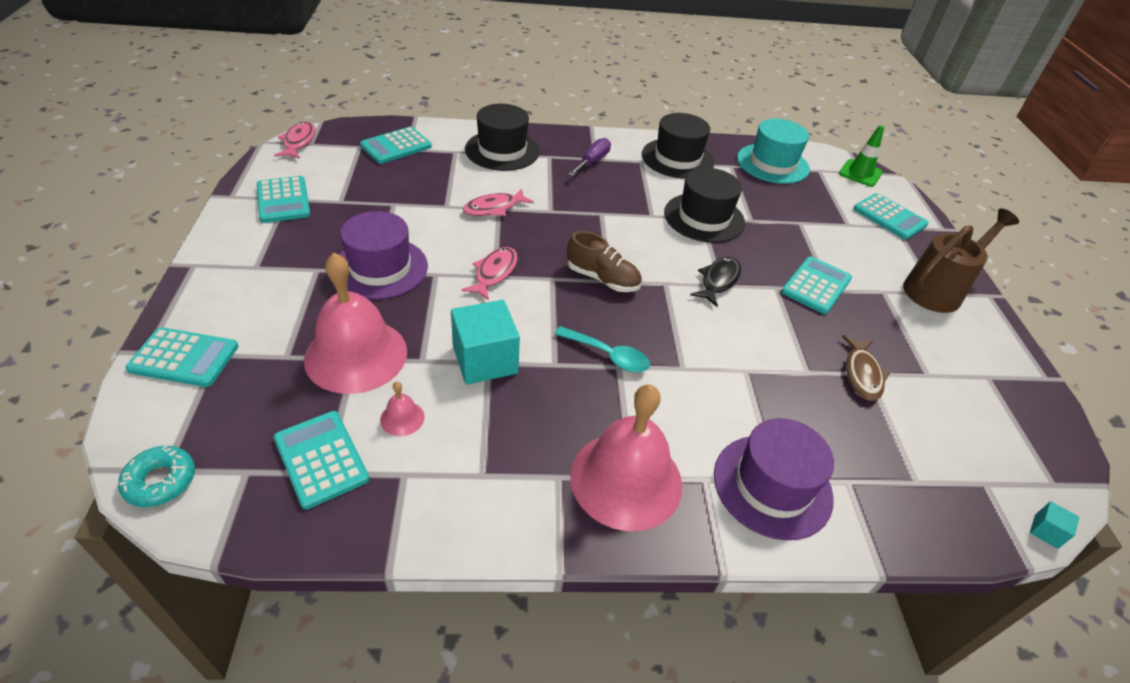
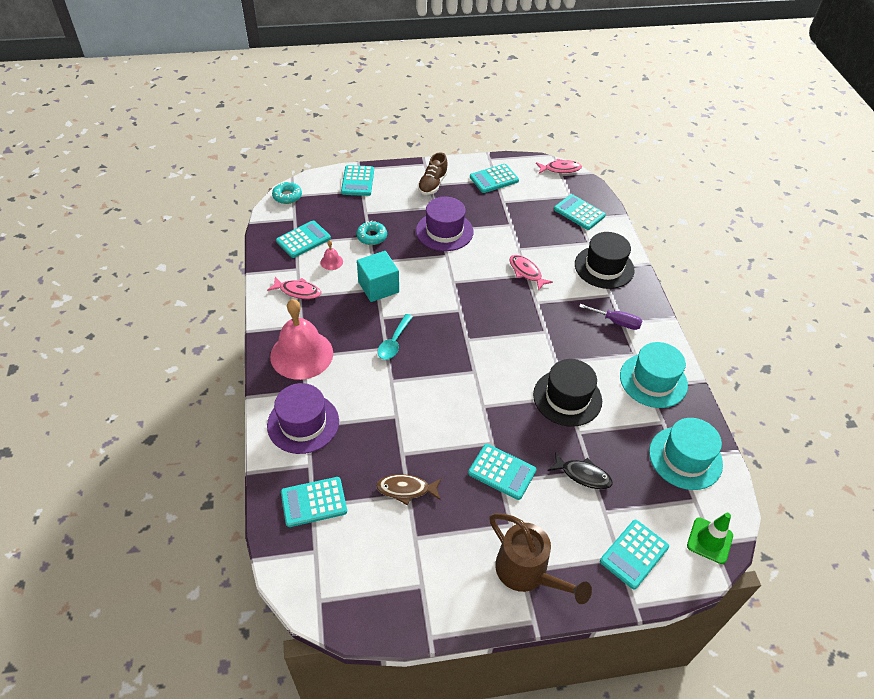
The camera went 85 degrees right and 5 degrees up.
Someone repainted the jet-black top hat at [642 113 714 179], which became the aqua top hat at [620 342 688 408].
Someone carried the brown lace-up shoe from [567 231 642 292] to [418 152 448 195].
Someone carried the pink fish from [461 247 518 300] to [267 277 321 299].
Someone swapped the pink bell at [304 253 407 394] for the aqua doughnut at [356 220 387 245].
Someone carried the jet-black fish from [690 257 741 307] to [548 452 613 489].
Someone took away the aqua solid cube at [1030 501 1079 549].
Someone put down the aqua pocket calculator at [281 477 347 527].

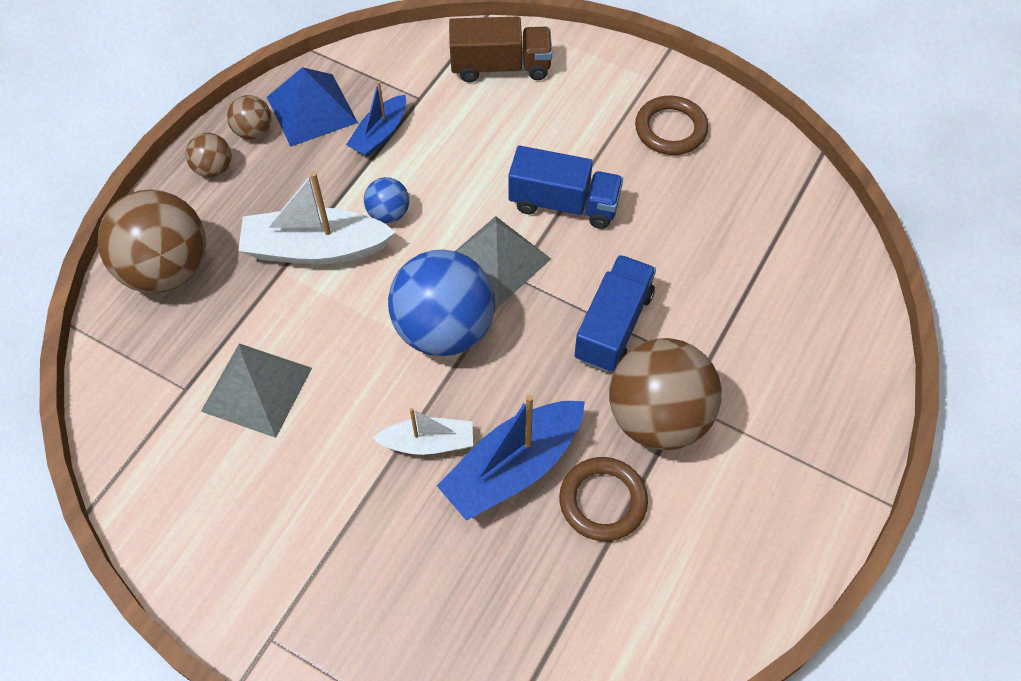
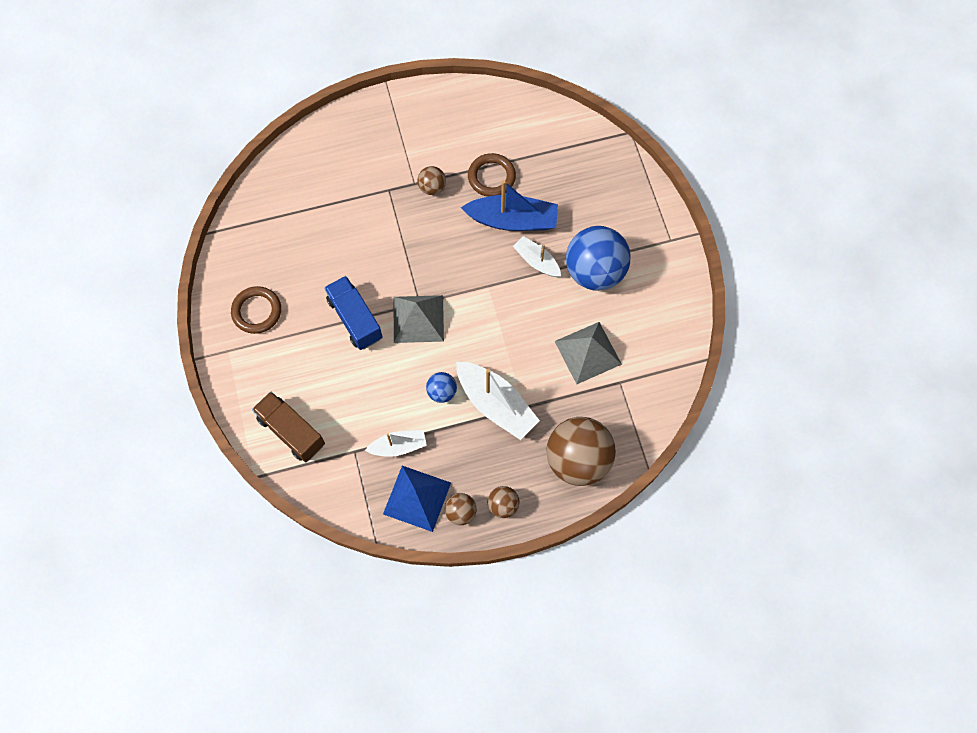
The camera went 135 degrees left and 10 degrees up.
Someone repainted the royal blue toy boat at [346 81 406 157], which became the pure white toy boat at [365 430 427 457].
Someone carried the royal blue play ball from [388 249 495 356] to [566 226 631 291].
Someone took away the royal blue lorry at [574 255 656 373].
Someone scaled the brown play ball at [609 338 722 450] by 0.46.

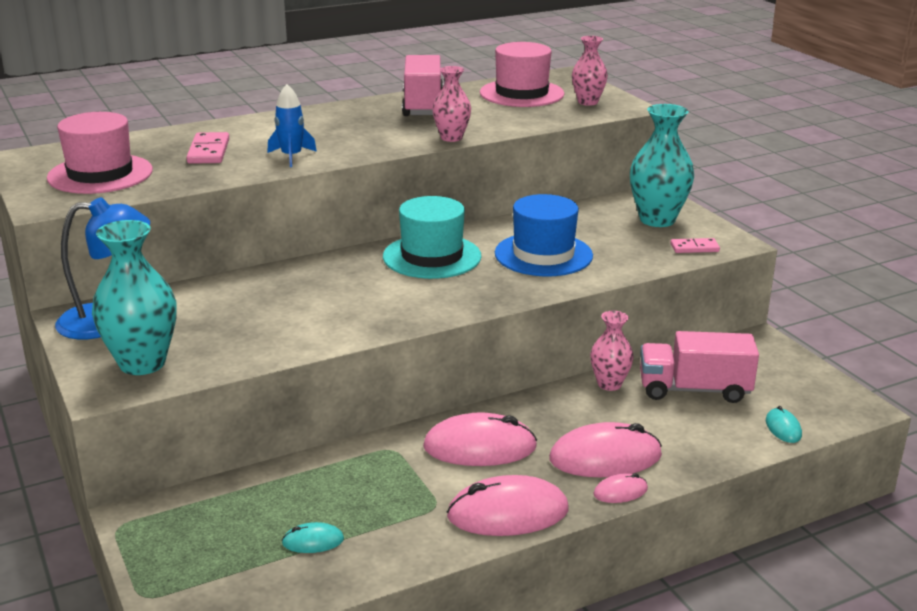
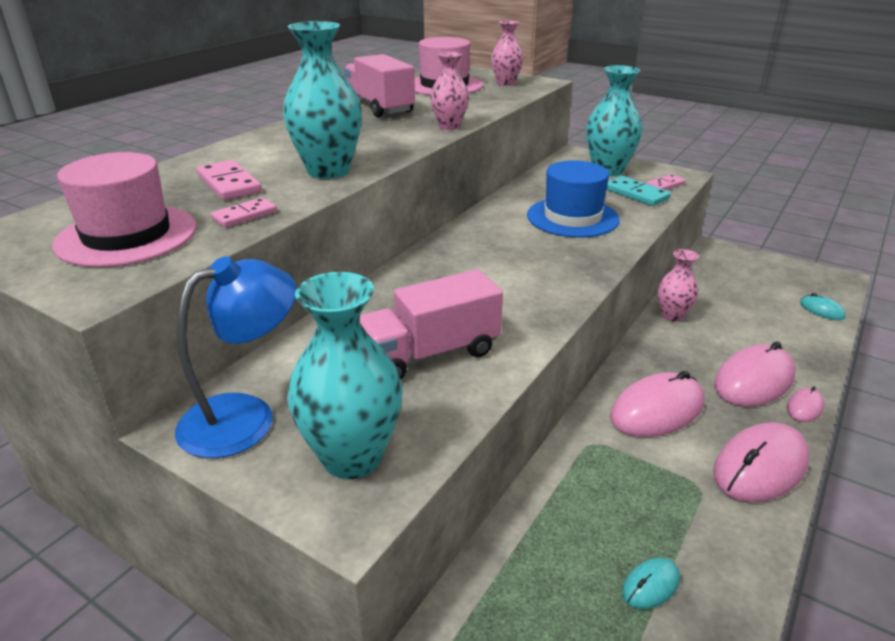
The camera went 30 degrees left and 5 degrees up.
Someone swapped the royal blue toy rocket at [267 84 317 167] for the aqua vase at [283 21 362 179].
Someone took away the aqua top hat at [383 196 481 279].
Someone carried the pink lorry from [640 331 759 403] to [359 269 503 380].
Someone put down the aqua domino tile at [606 176 671 206].
Someone put down the pink domino tile at [211 197 277 228].

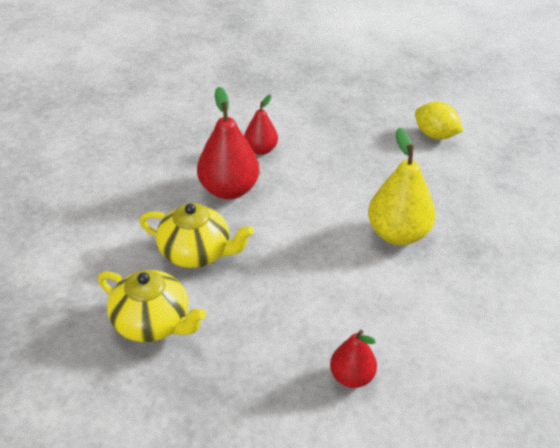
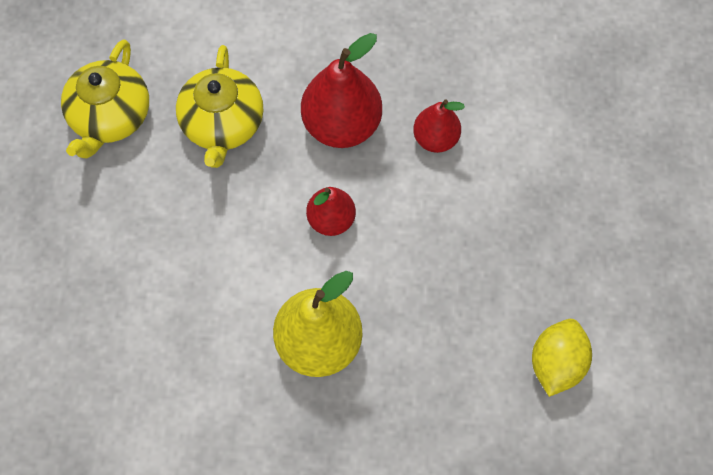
The camera went 75 degrees right and 25 degrees up.
Someone carried the crimson pear from [330 330 377 388] to [306 187 356 236].

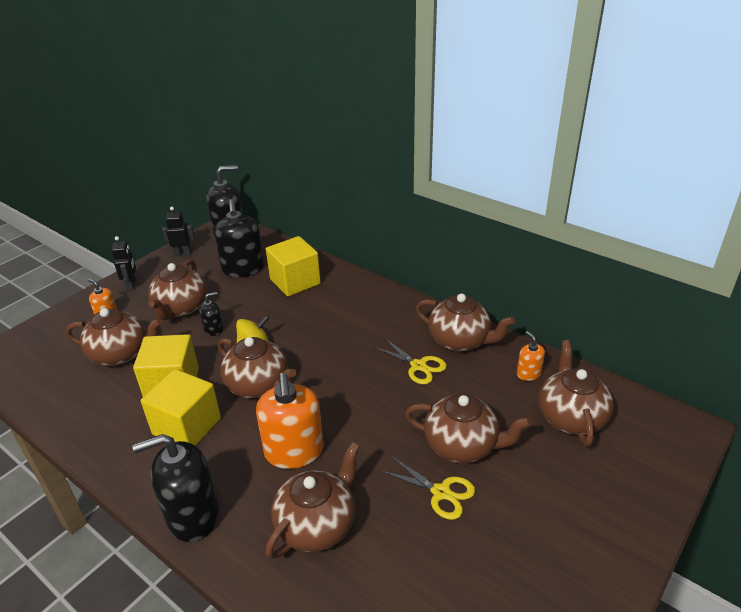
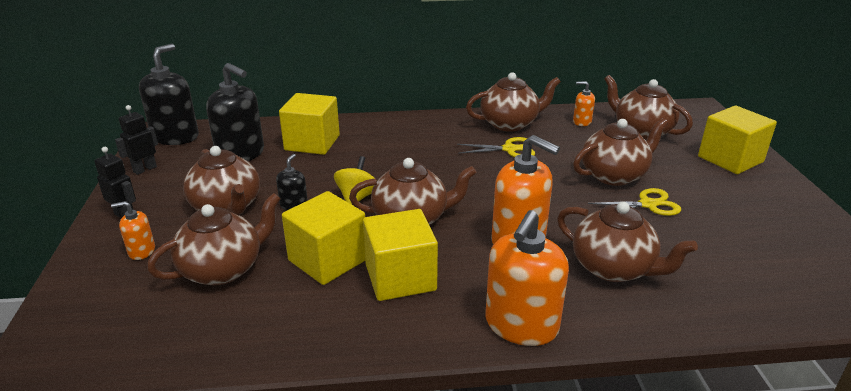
The camera went 45 degrees left and 5 degrees down.
Someone repainted the jet-black soap pump at [132 434 219 542], which became the bright orange soap pump at [485 210 569 346].
Someone rotated the brown teapot at [265 442 360 559] by 135 degrees clockwise.
Someone put down the yellow solid cube at [698 106 777 174].

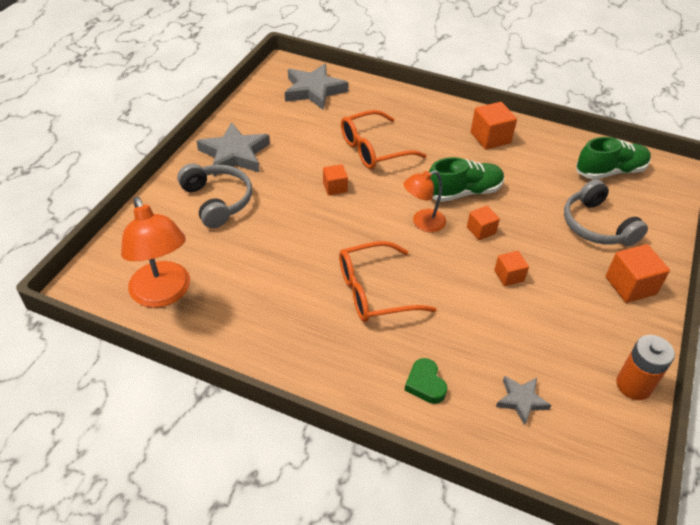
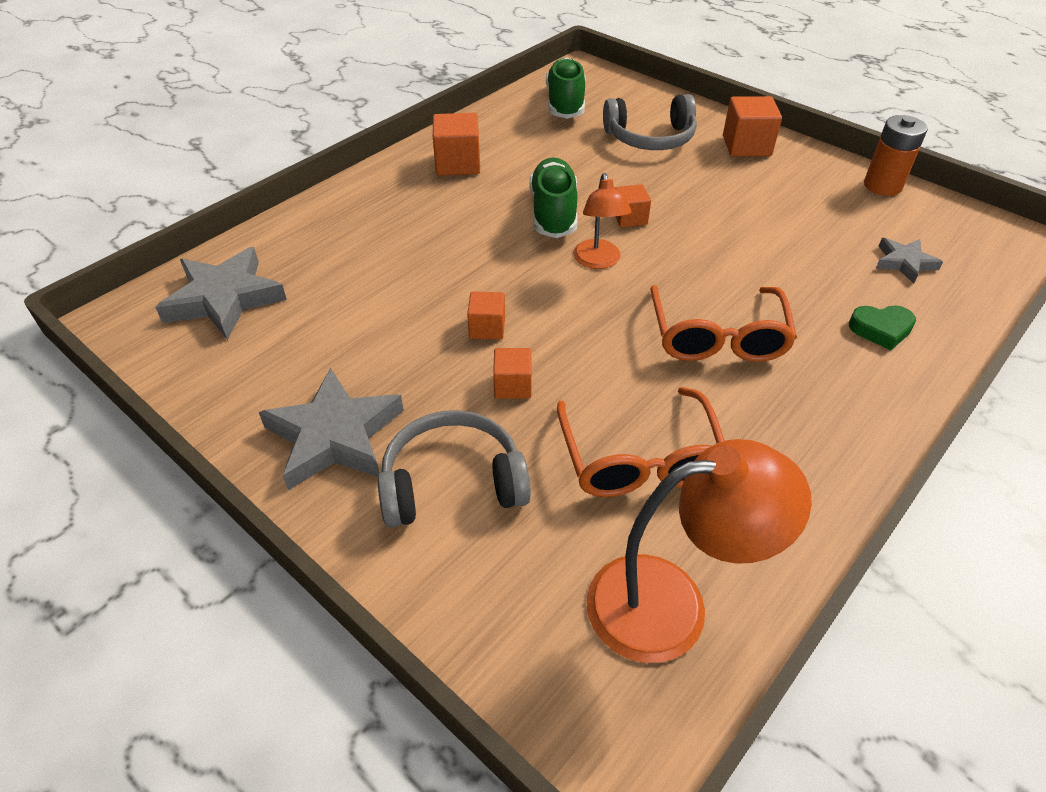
The camera went 70 degrees left and 0 degrees up.
Someone carried the bright orange glasses from [341 110 427 169] to [557 387 725 497].
Someone carried the bright orange solid cube from [494 251 529 286] to [493 348 532 399].

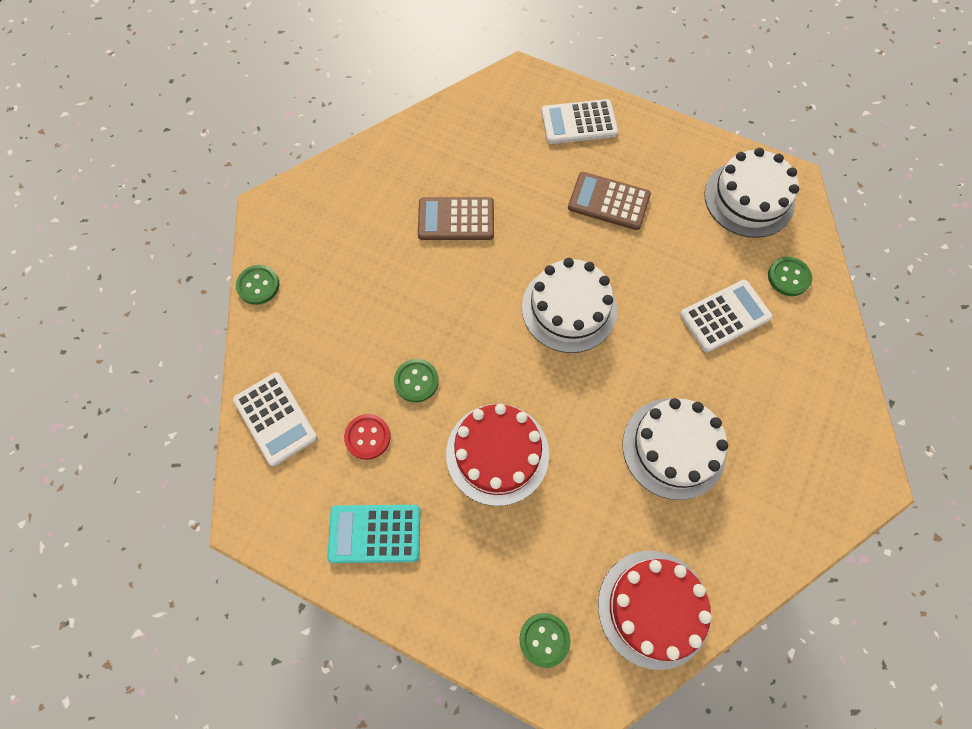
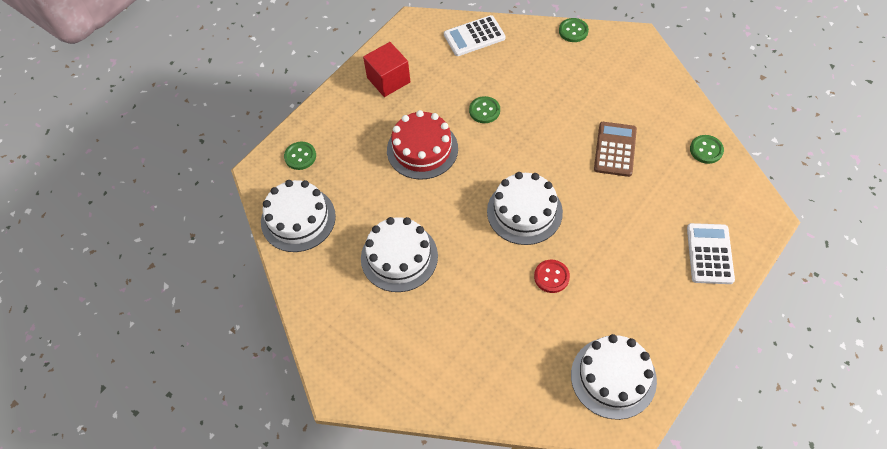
The camera went 105 degrees right and 10 degrees down.
Someone took away the brown pocket calculator at [568 172 651 230].
Someone carried the leaf-green shirt button from [768 257 812 296] to [690 135 724 164].
Someone took away the pure white pocket calculator at [680 280 773 352].
Someone carried the crimson shirt button from [344 414 391 460] to [534 260 570 293].
Someone swapped the aqua pocket calculator at [327 505 420 563] for the crimson solid cube at [363 42 410 97].
Someone repainted the crimson layer cake at [598 551 712 670], which became the pure white layer cake at [261 180 336 252].

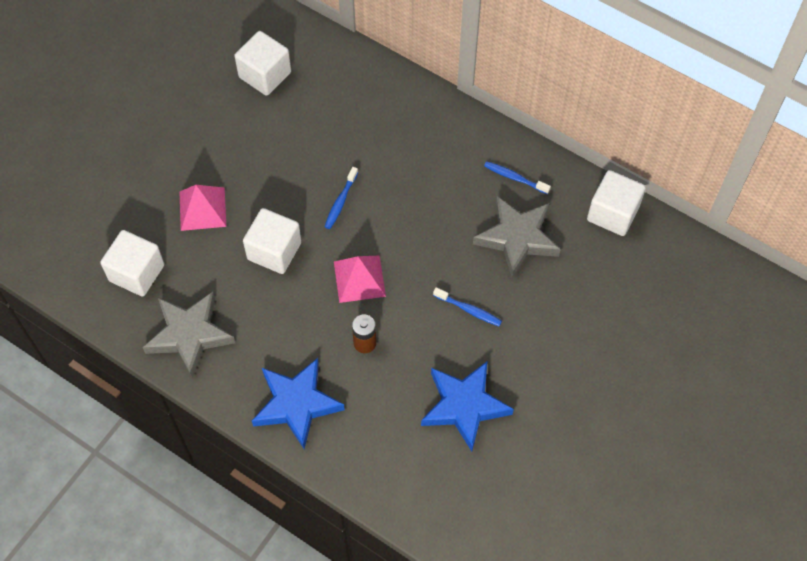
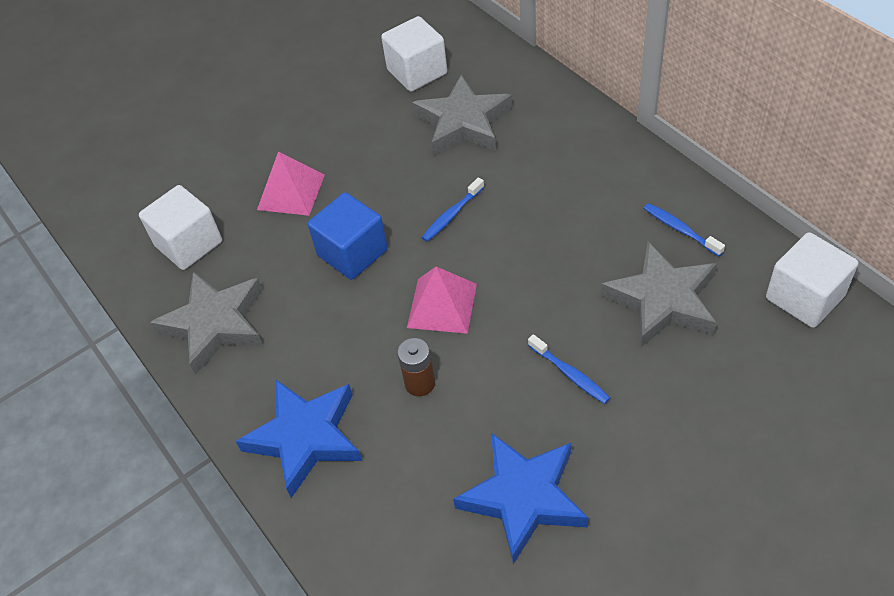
The camera went 25 degrees right and 10 degrees down.
Someone repainted the pure white solid cube at [243 208 302 274], which became the royal blue solid cube at [307 192 388 280].
Someone put down the gray five-pointed star at [412 75 512 155].

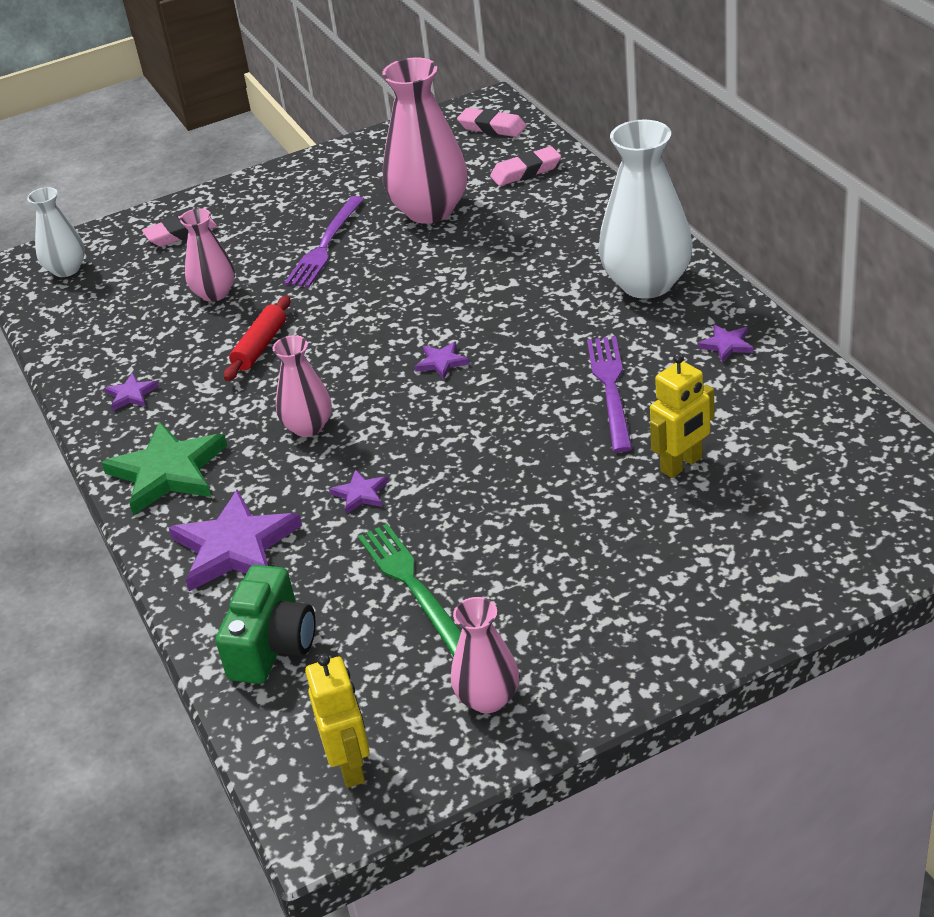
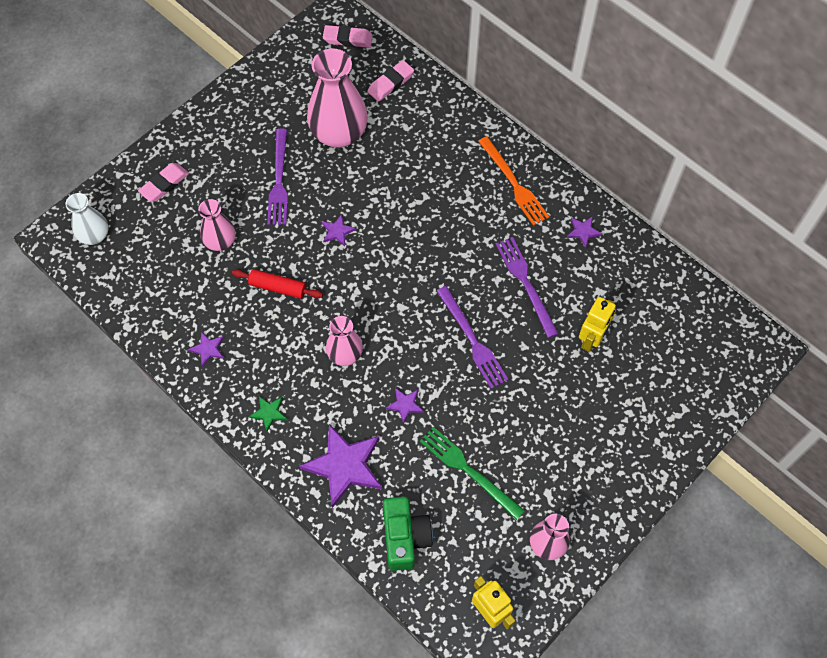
The camera went 25 degrees left and 25 degrees up.
Someone swapped the pure white vase at [599 119 692 299] for the bright orange table fork at [478 136 549 226].
Someone rotated the crimson rolling pin at [224 296 290 381] by 75 degrees counterclockwise.
Someone carried the purple five-pointed star from [415 341 470 379] to [322 214 356 246].
Someone scaled the leaf-green five-pointed star at [101 421 227 515] by 0.46.
Someone put down the purple table fork at [436 286 509 389].

